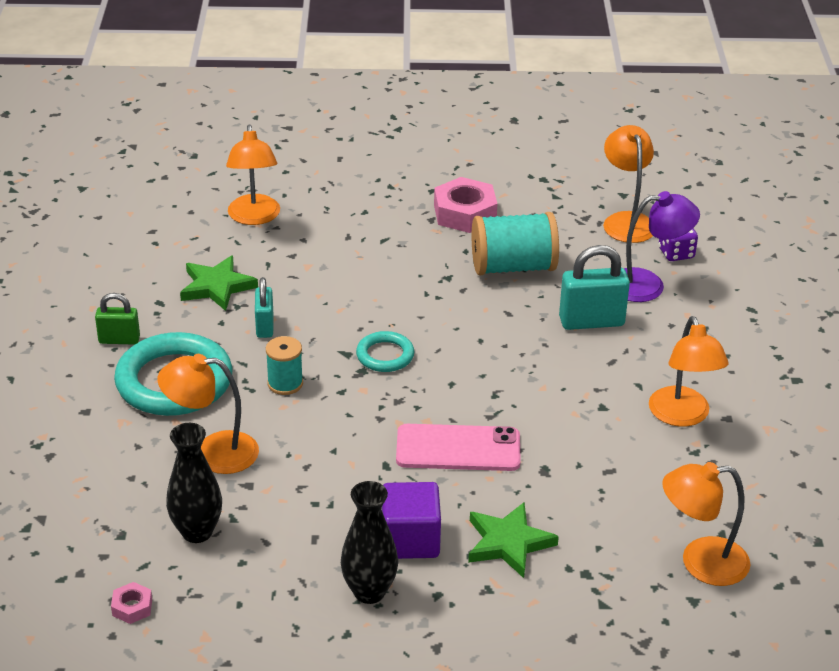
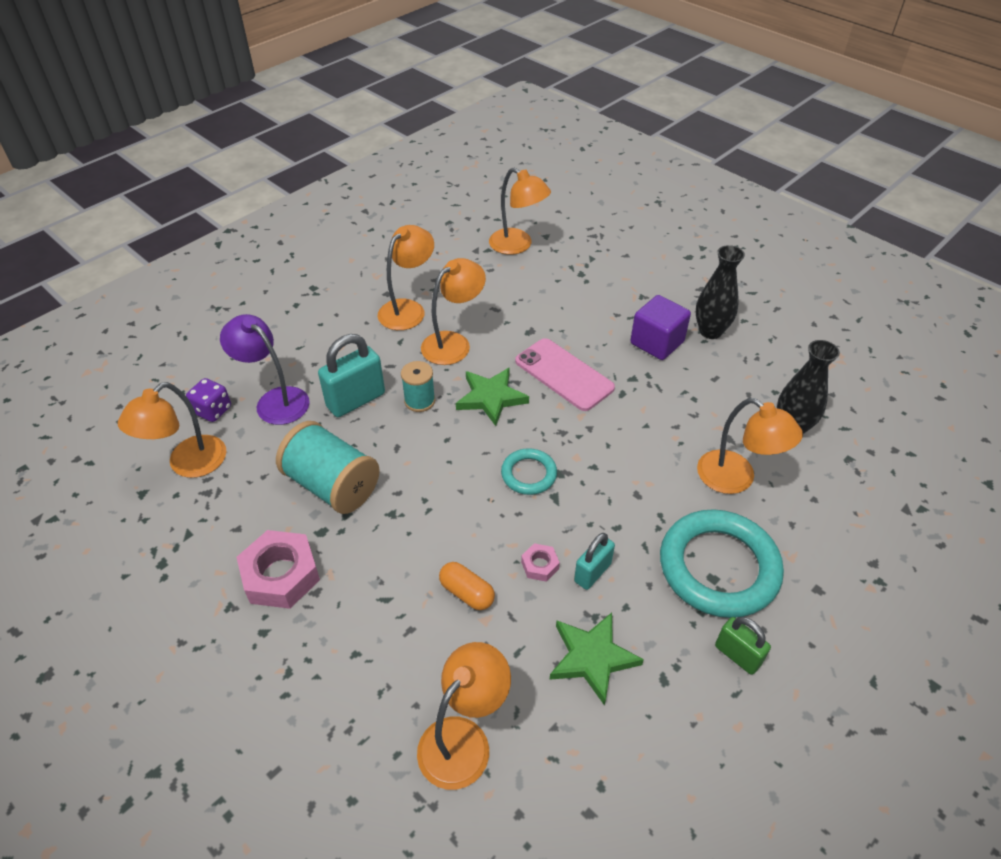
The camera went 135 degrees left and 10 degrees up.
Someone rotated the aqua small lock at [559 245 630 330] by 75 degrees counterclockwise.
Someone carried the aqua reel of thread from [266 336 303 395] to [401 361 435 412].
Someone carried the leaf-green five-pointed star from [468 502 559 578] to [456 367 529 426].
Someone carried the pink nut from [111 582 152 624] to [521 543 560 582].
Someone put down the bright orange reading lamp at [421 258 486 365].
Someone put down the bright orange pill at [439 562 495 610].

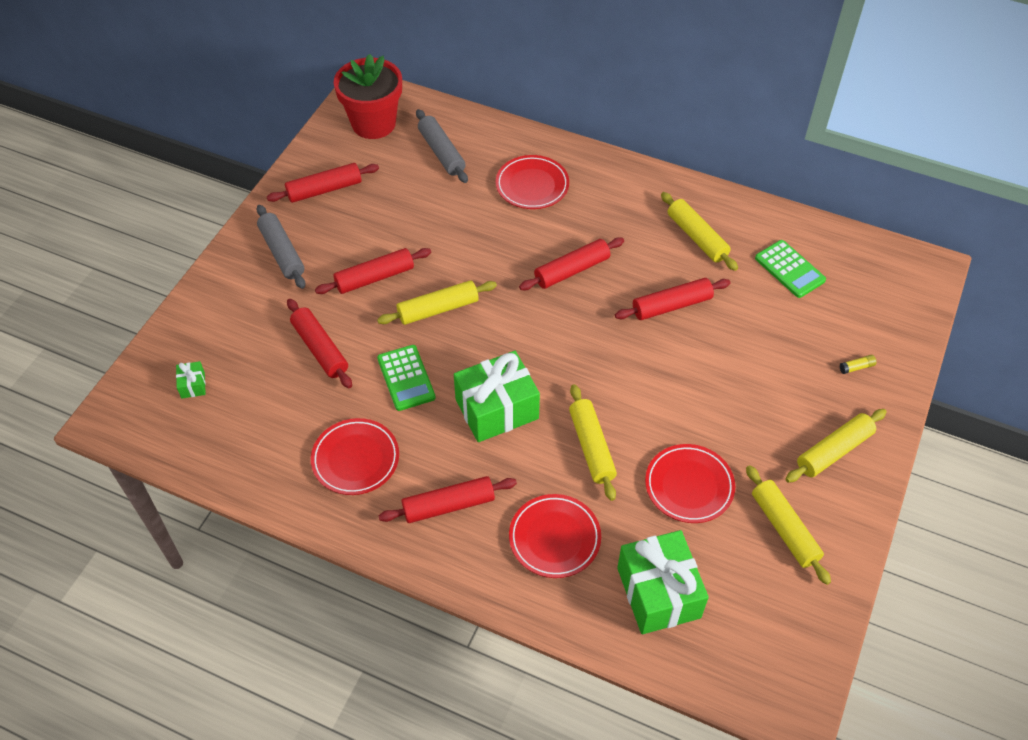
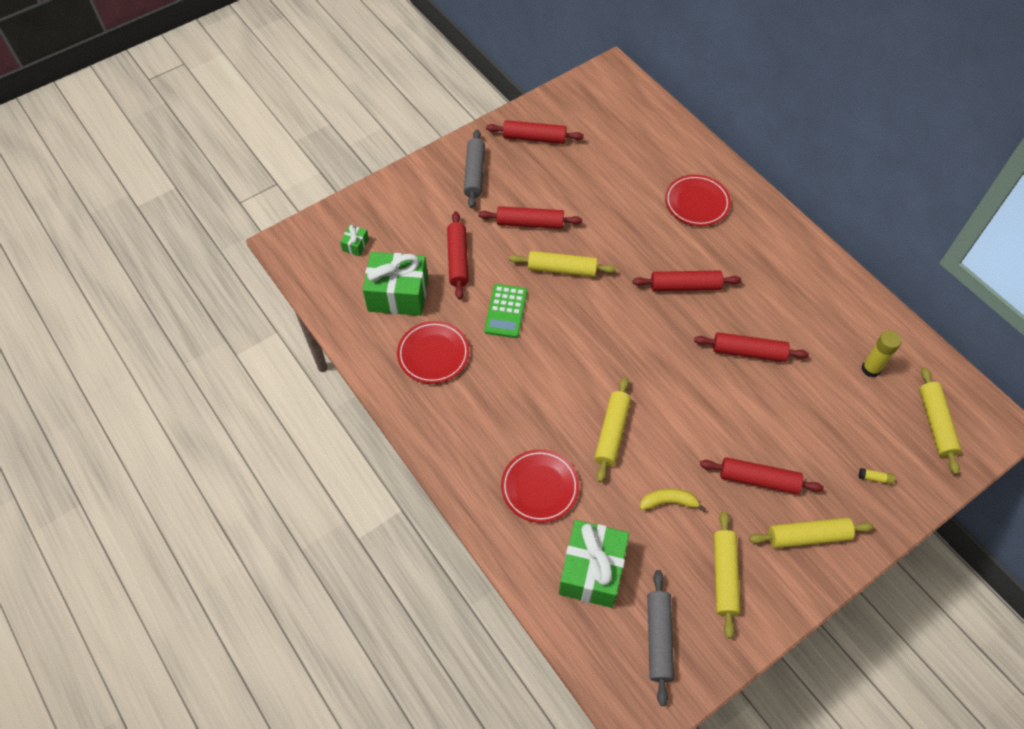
The camera went 30 degrees right and 5 degrees up.
Someone took away the crimson flower pot at [334 54 402 139].
Someone carried the gray rolling pin from [416 109 468 183] to [647 570 674 706].
Someone carried the yellow rolling pin from [661 192 738 271] to [919 367 962 475].
Someone swapped the leaf-green pocket calculator at [755 240 826 298] for the yellow glue at [862 331 902 378].
Someone carried the leaf-green present from [454 351 540 442] to [363 252 428 316].
Someone swapped the crimson dinner plate at [645 444 735 523] for the yellow banana fruit at [640 489 706 512].
Someone carried the crimson rolling pin from [379 476 517 523] to [700 457 824 494].

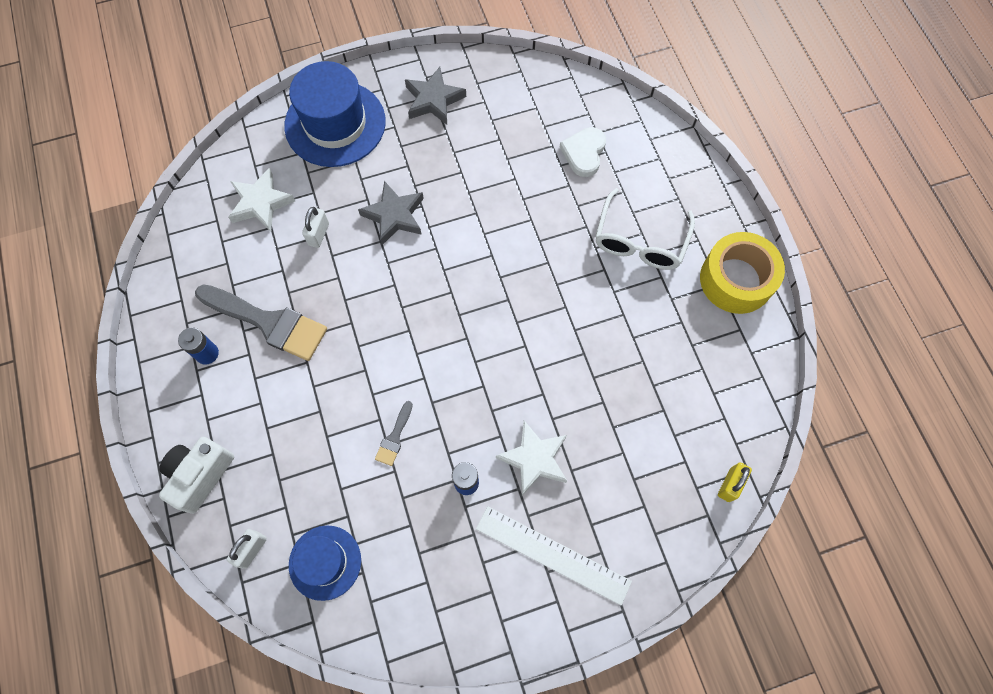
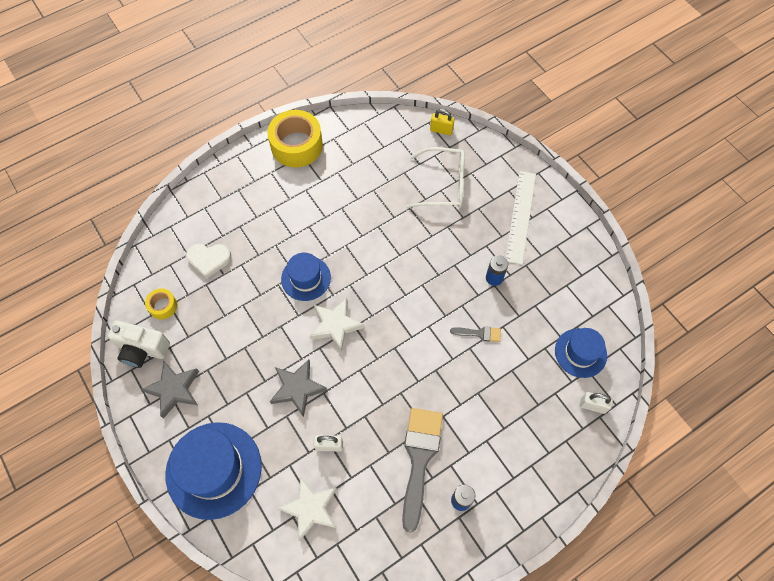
The camera went 105 degrees left and 5 degrees down.
Someone carried the pure white glasses from [595 188 695 270] to [406 147 465 208].
Someone carried the pure white five-pointed star from [496 421 567 496] to [310 298 364 352].
Someone carried the pure white camera from [159 437 234 514] to [108 320 170 368].
Someone put down the royal blue top hat at [281 253 331 301].
Someone put down the yellow tape at [145 288 177 320].

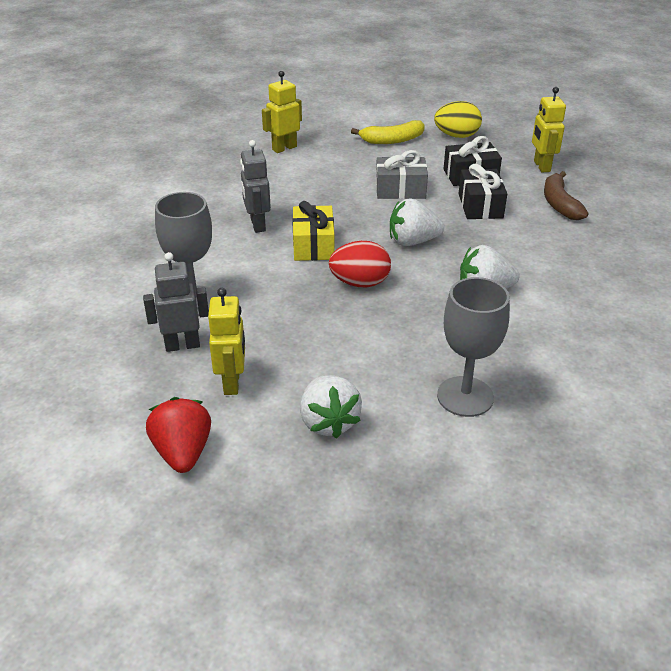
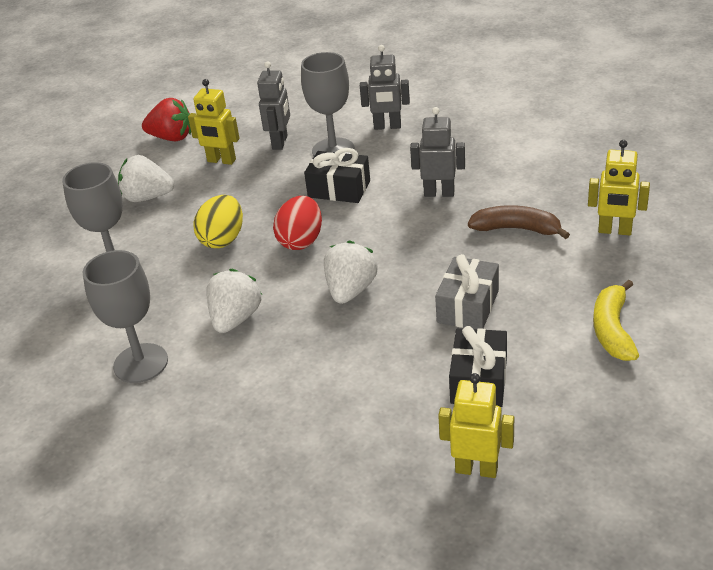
The camera went 115 degrees right and 0 degrees up.
Someone rotated the yellow robot figure at [262 71 302 153] by 120 degrees clockwise.
Someone carried the yellow egg shape from [434 101 482 138] to [193 195 243 248].
Someone carried the jet-black present from [459 164 507 219] to [304 148 370 203].
Someone carried the brown banana fruit from [544 171 588 220] to [468 205 570 239].
Someone took away the yellow present at [292 201 334 261].
Someone put down the gray robot figure at [360 45 410 130].
Someone put down the gray chalice at [83 250 168 383].

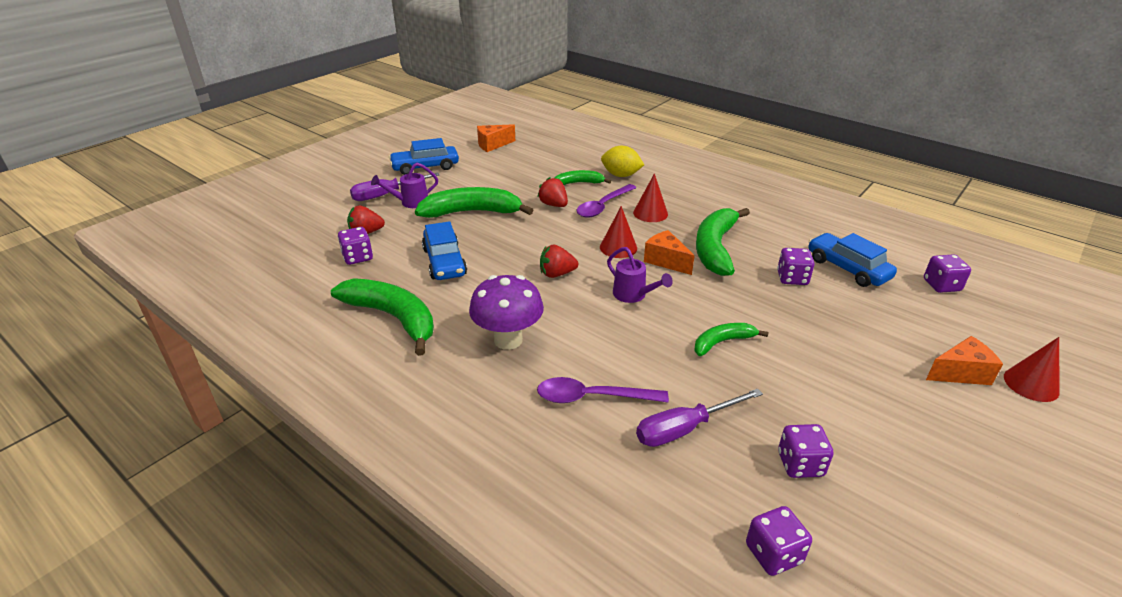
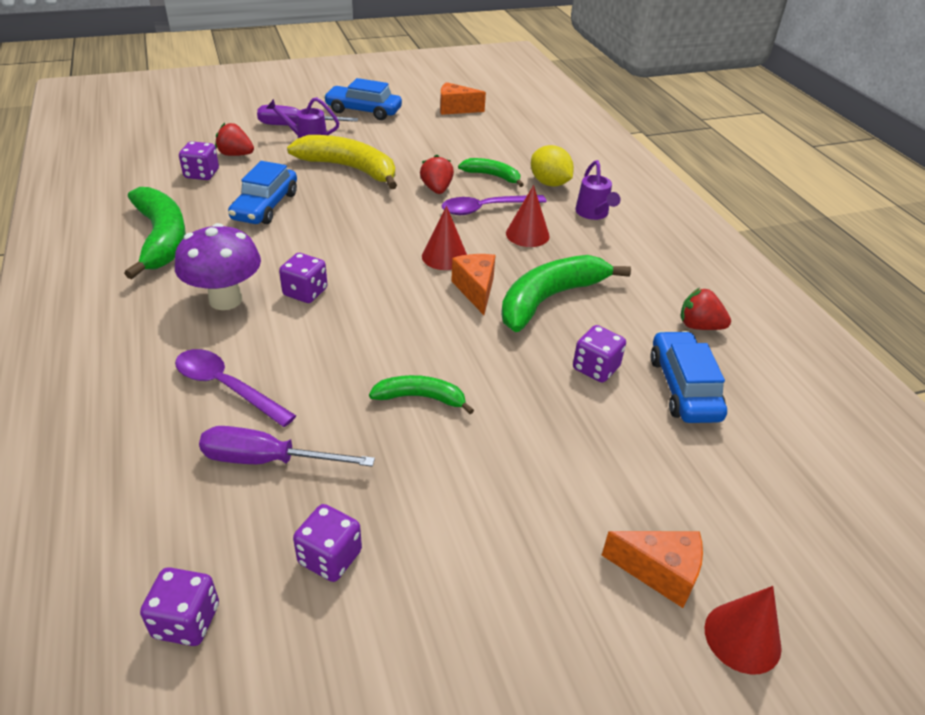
The camera went 30 degrees right and 5 degrees up.
Someone repainted the leaf-green banana fruit at [415 187 533 218], which became the yellow banana fruit at [287 135 397 189].
Someone carried the crimson berry from [540 244 578 278] to [680 288 731 330].
Someone carried the purple watering pot from [607 247 673 303] to [575 160 621 220].
Someone carried the purple game die from [924 254 971 293] to [279 253 328 303].

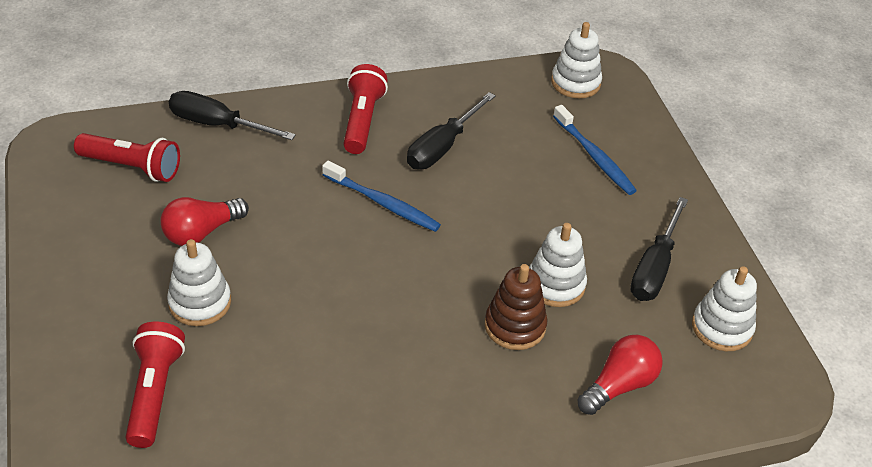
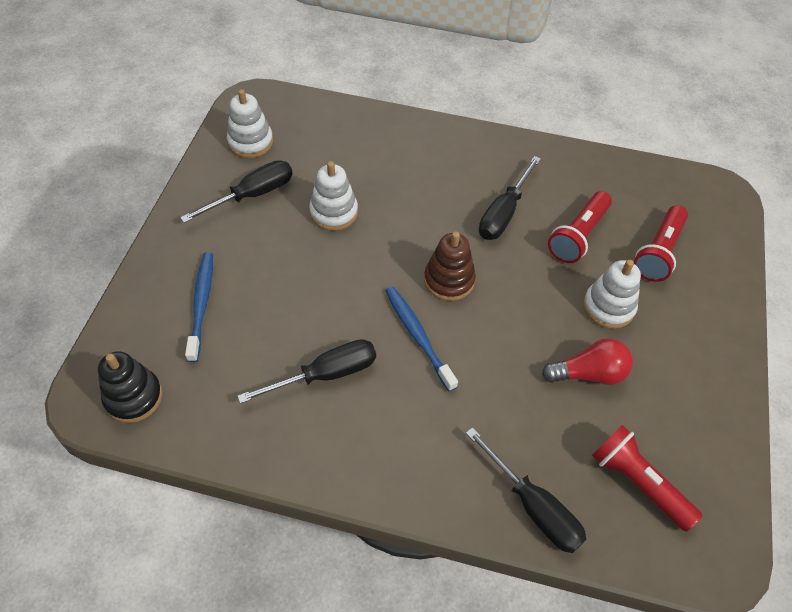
The camera went 150 degrees left and 10 degrees up.
Someone repainted the pure white ring stacker at [551 22 602 98], which became the jet-black ring stacker at [98 351 162 423].
Someone carried the crimson torch from [343 64 388 154] to [548 191 612 263].
Someone carried the brown ring stacker from [485 264 547 350] to [424 232 476 301].
Someone took away the crimson bulb at [578 335 663 415].
Someone put down the jet-black hand screwdriver at [479 156 541 240].

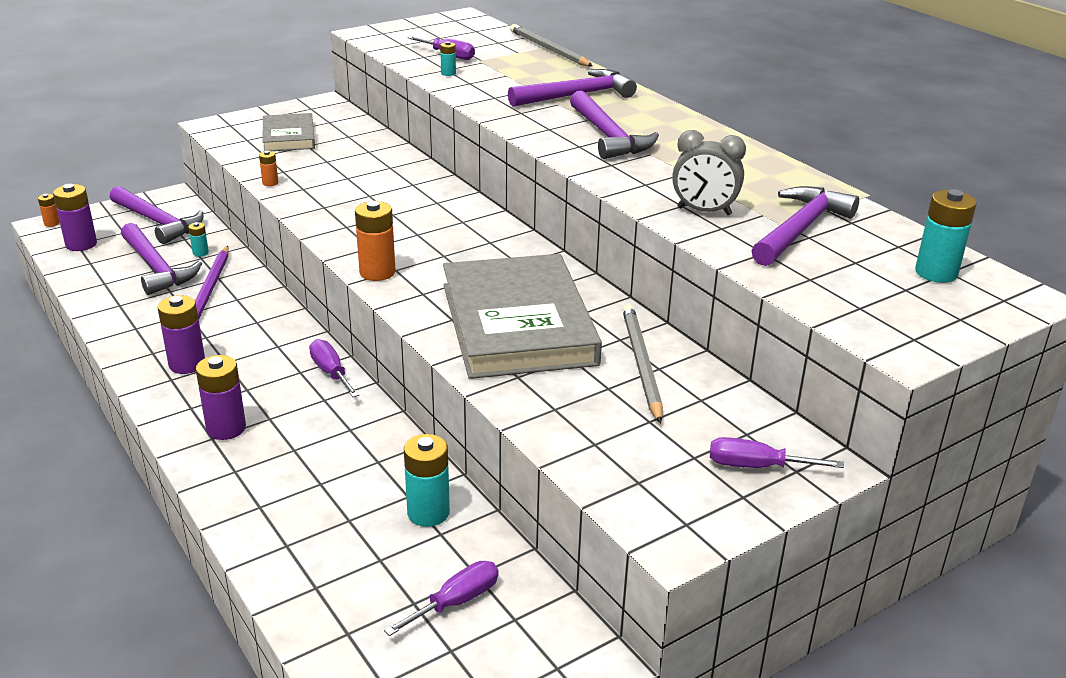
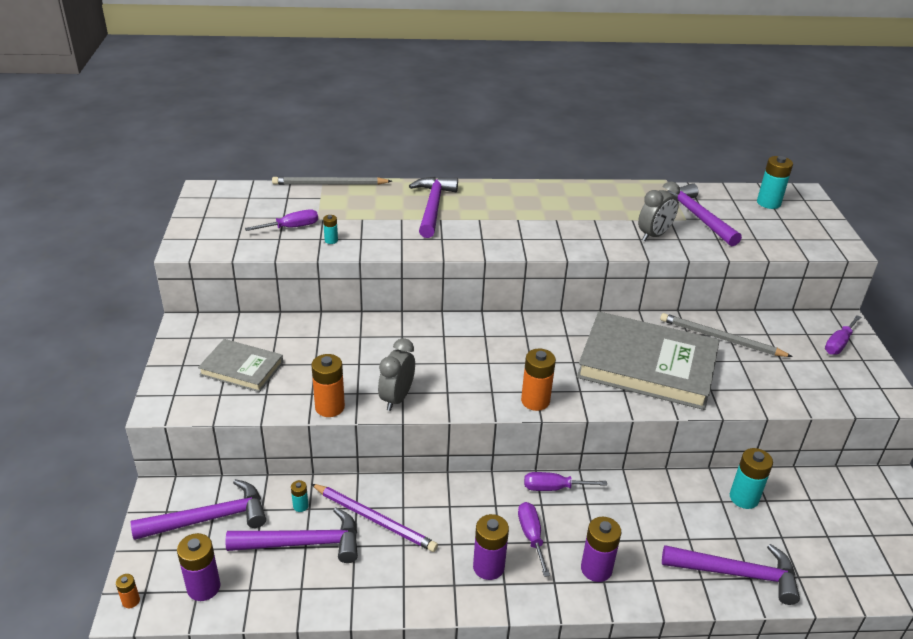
The camera went 60 degrees left and 5 degrees up.
Someone carried the purple hammer from [570 91 659 159] to [662 544 800 605].
Someone scaled the bright orange AA battery at [259 151 279 186] by 1.95.
Someone carried the purple hand screwdriver from [384 561 499 636] to [518 502 550 577].
Someone put down the gray bedside clock at [378 338 415 411].

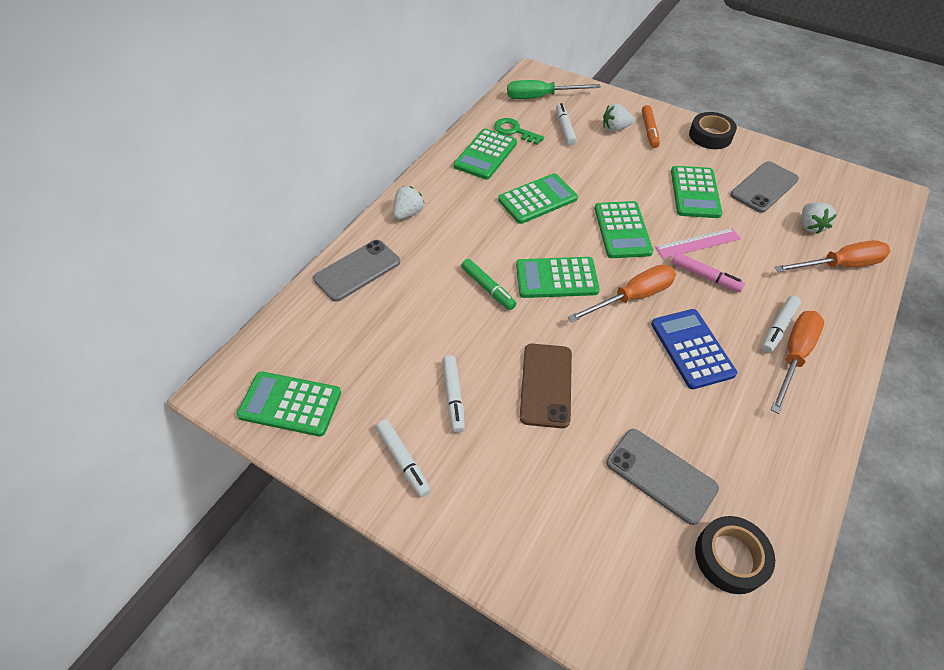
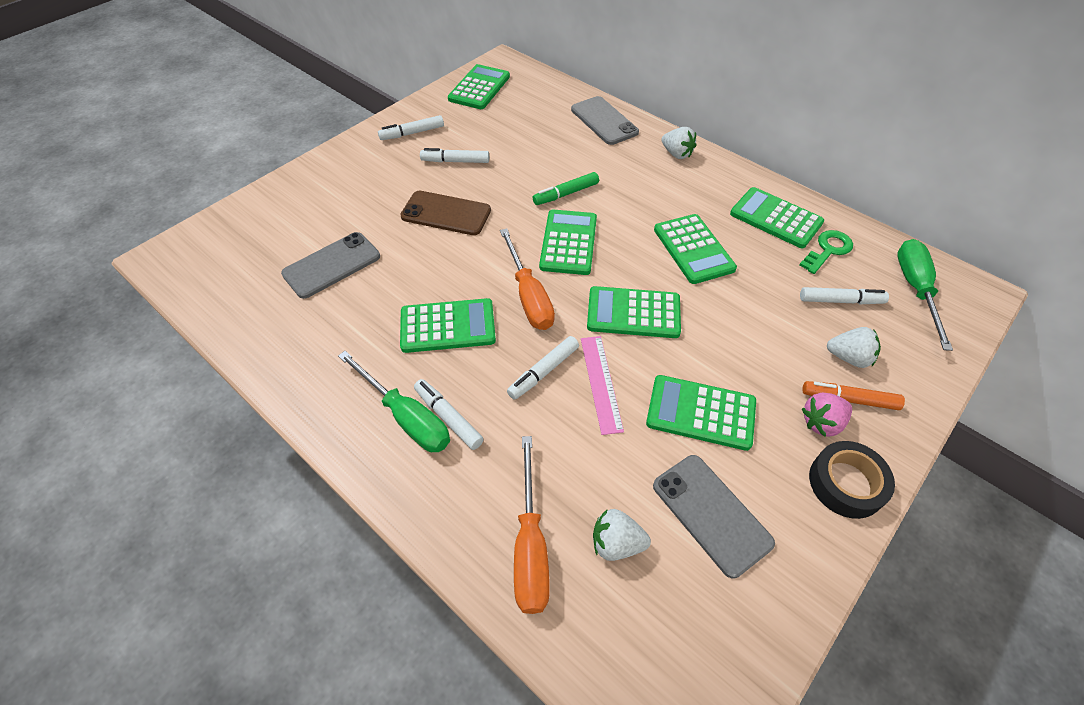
The camera went 100 degrees right and 0 degrees up.
Someone rotated the pure white berry at [603 104 634 132] by 105 degrees clockwise.
Someone repainted the pink marker pen at [672 252 745 292], which became the pure white marker pen at [507 336 579 400].
Someone repainted the royal blue pocket calculator at [651 309 737 389], which became the leaf-green pocket calculator at [400 298 496 353].
Someone repainted the bright orange hand screwdriver at [771 311 824 414], which became the leaf-green hand screwdriver at [338 351 450 452].
Someone took away the jet-black tape at [695 516 775 594].
Someone put down the pink berry at [802 393 852 437].

